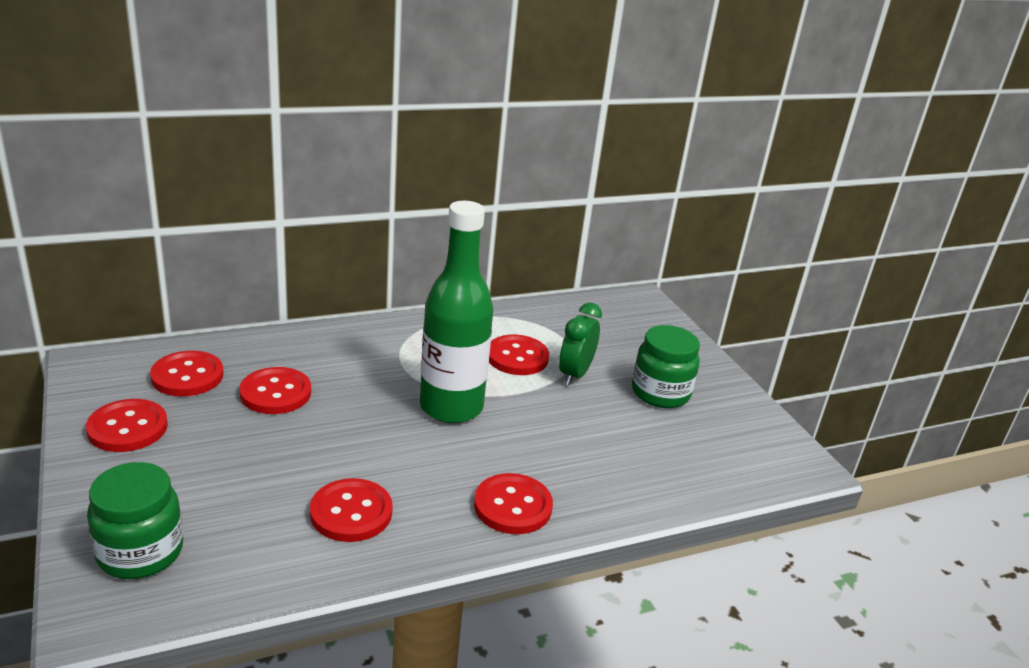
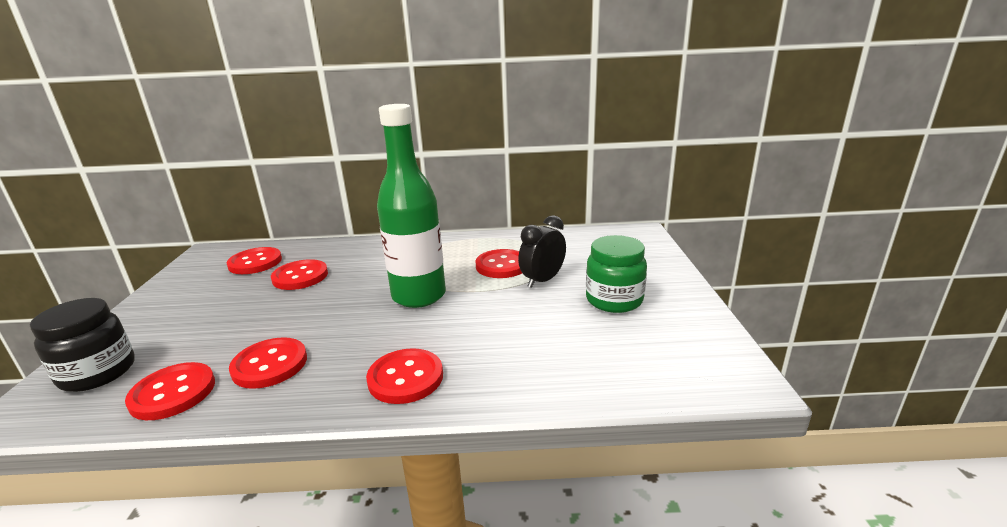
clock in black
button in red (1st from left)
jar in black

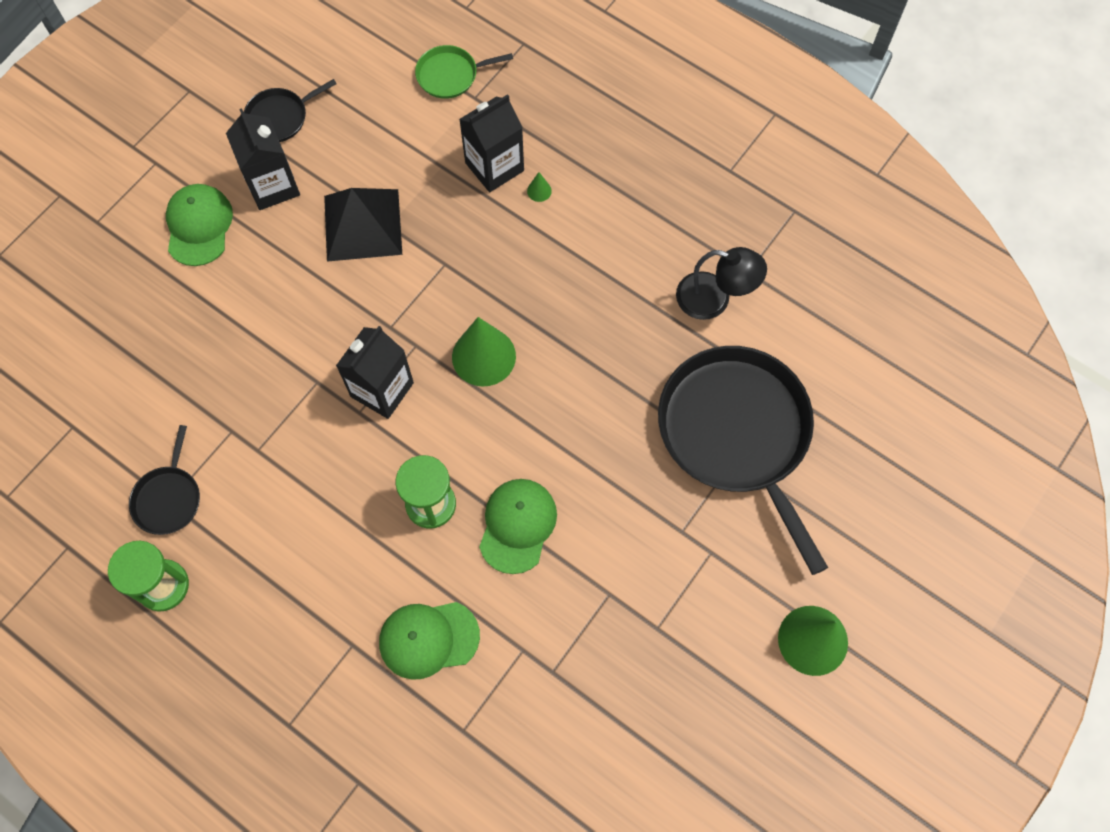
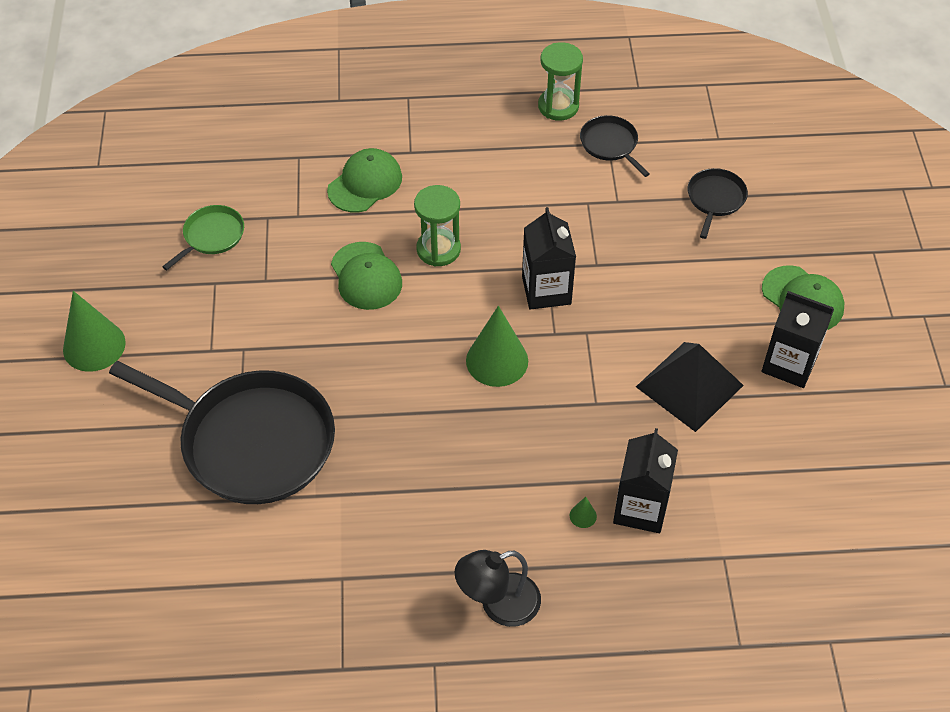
pan in green
pan in black (3rd from left)
lamp in black

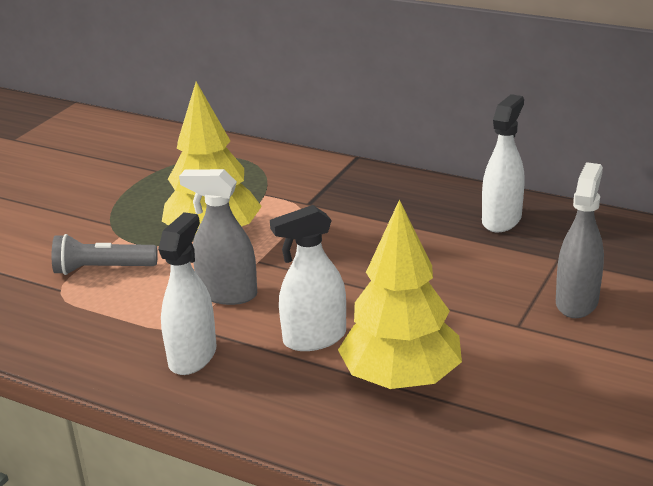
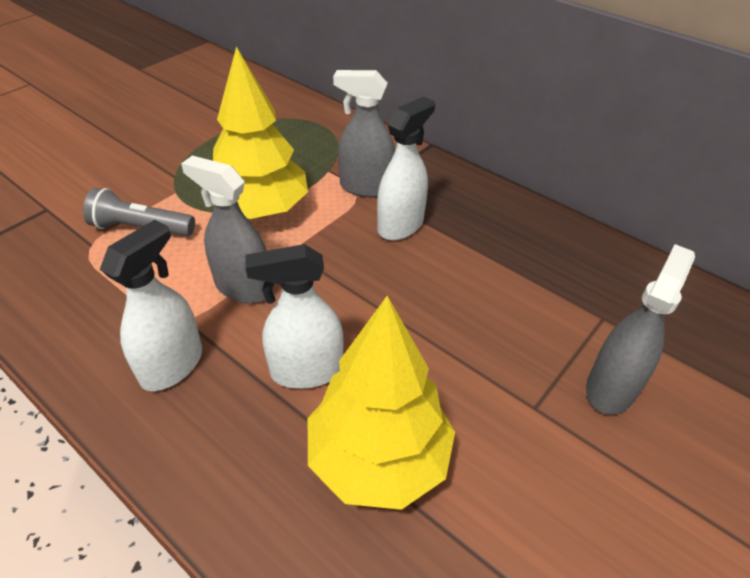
spray bottle in white (3rd from left)
spray bottle in grey (2nd from left)

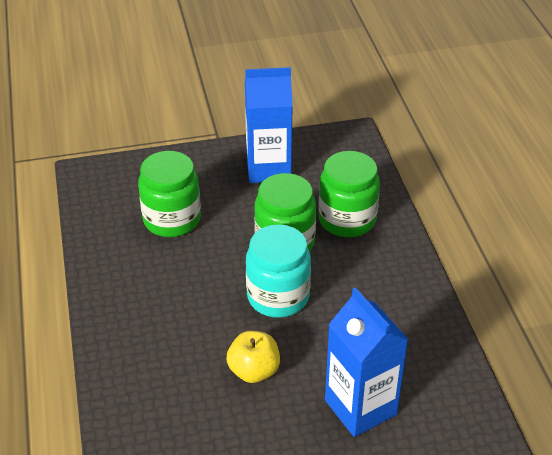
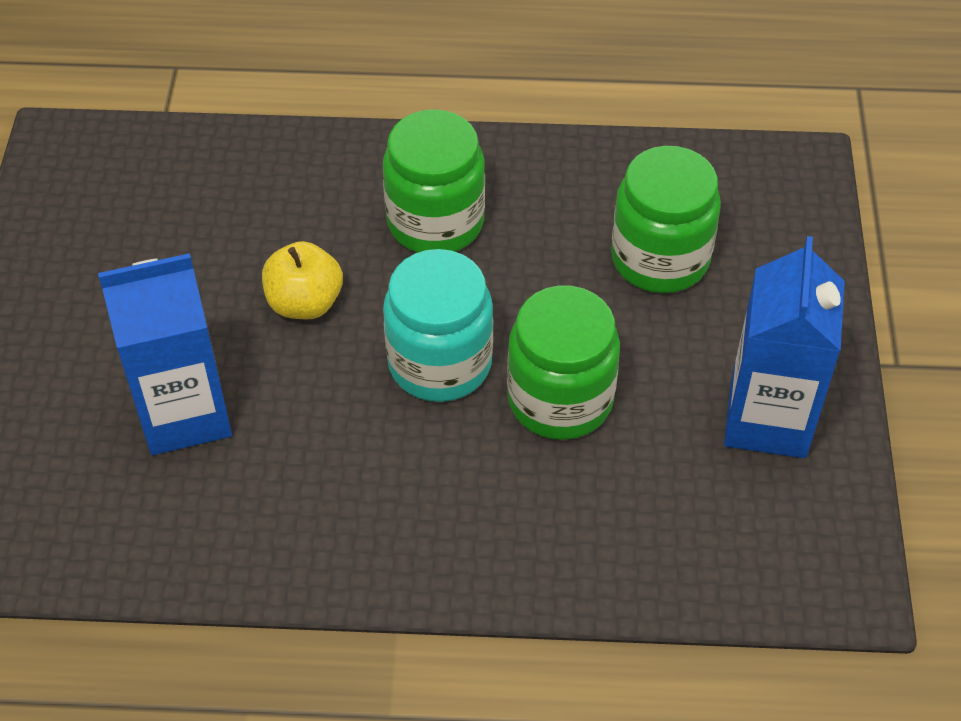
jar in green (1st from left)

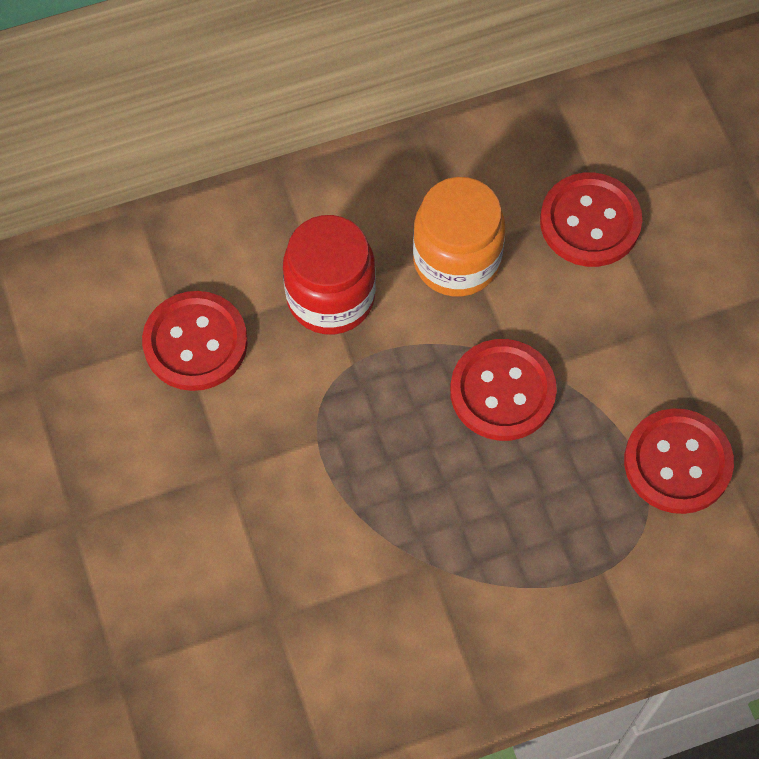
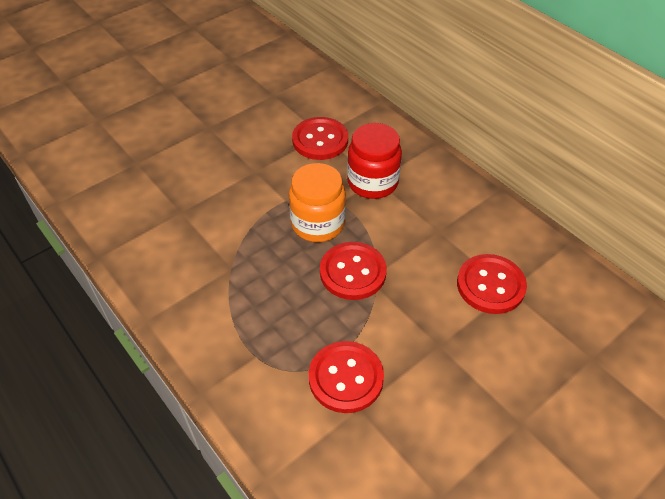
jar in orange

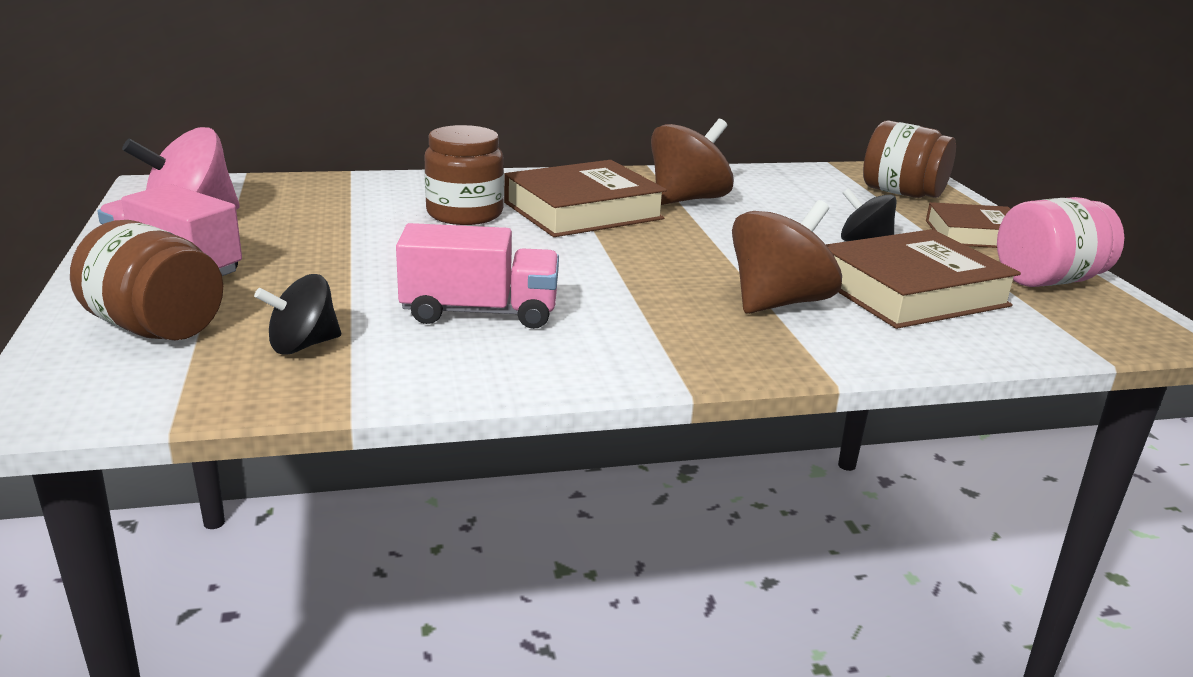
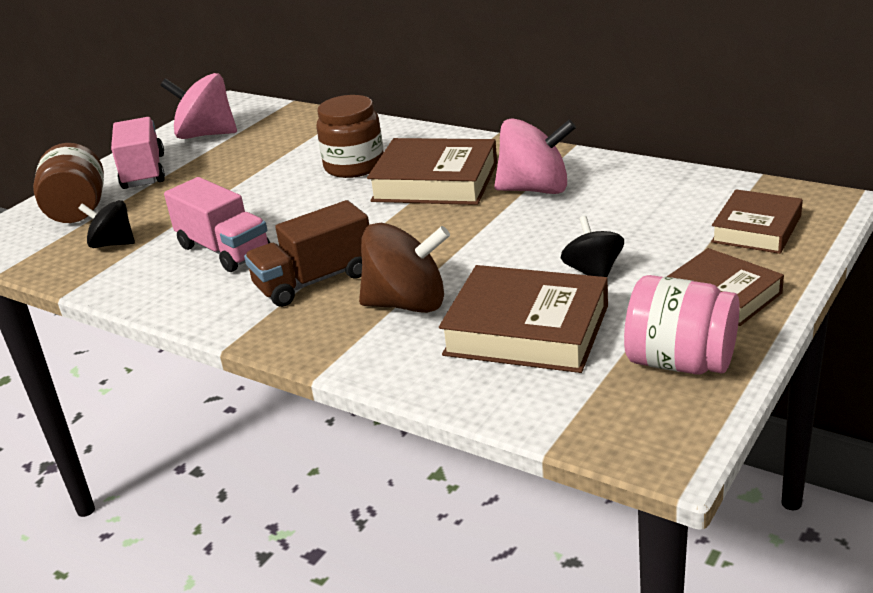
spinning top in pink (2nd from left)
book in brown (4th from left)
truck in brown

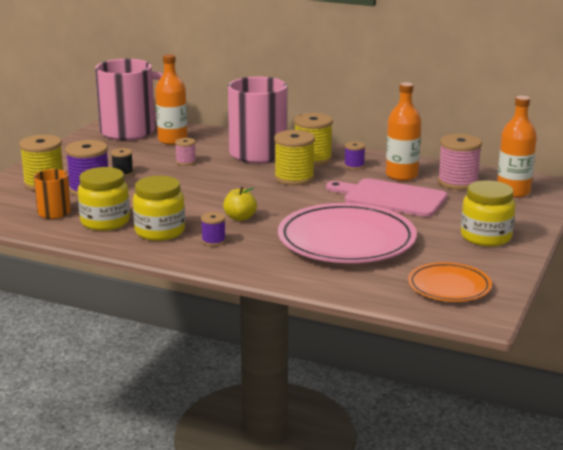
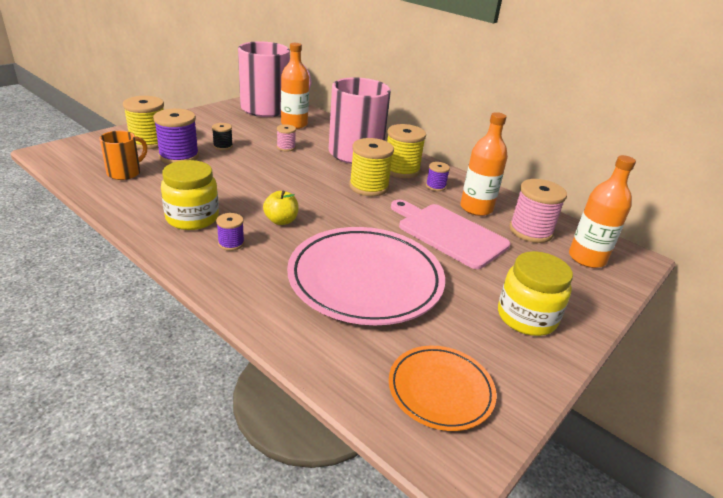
jar in yellow (1st from left in the first image)

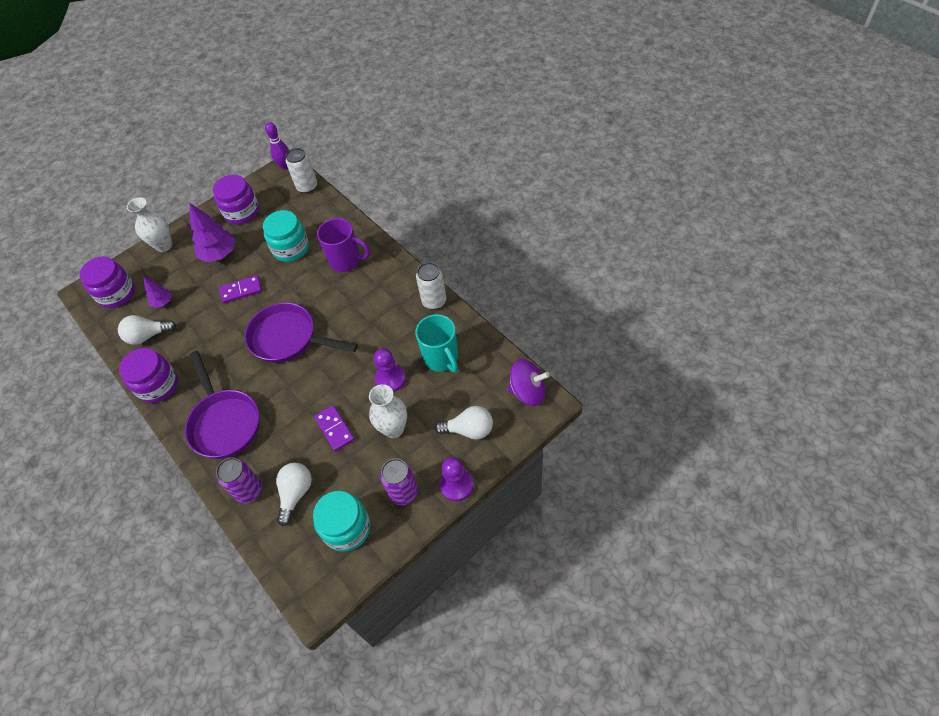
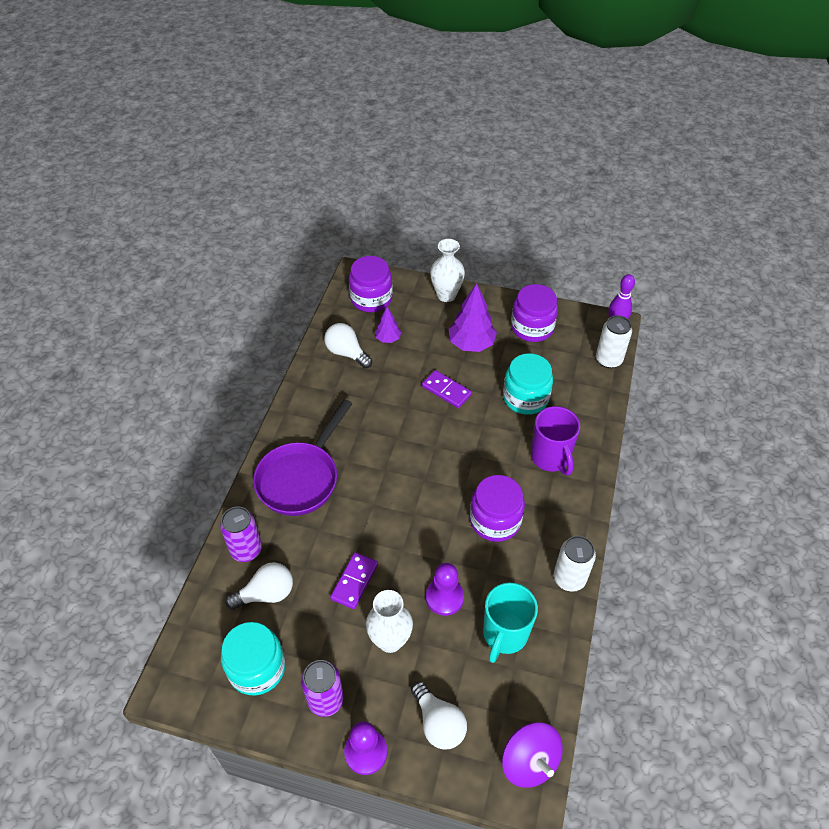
pan in purple (2nd from left in the first image)
jar in purple (2nd from left)

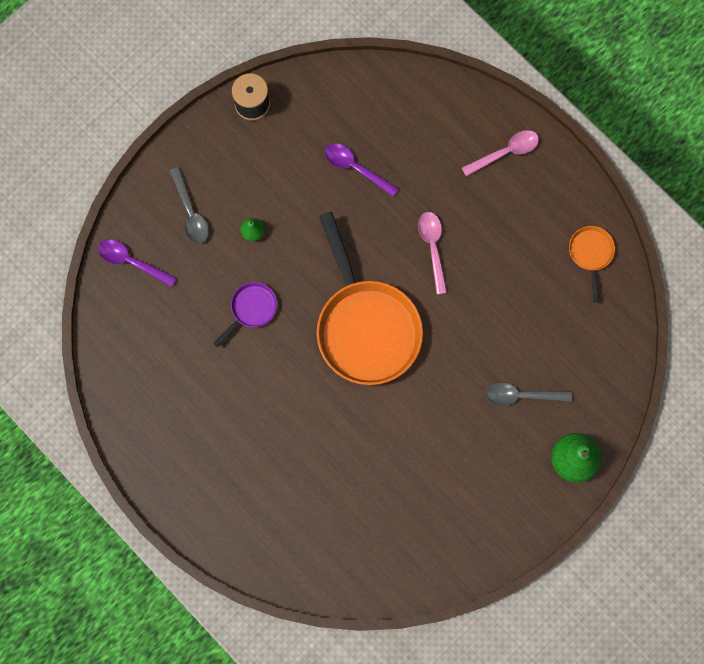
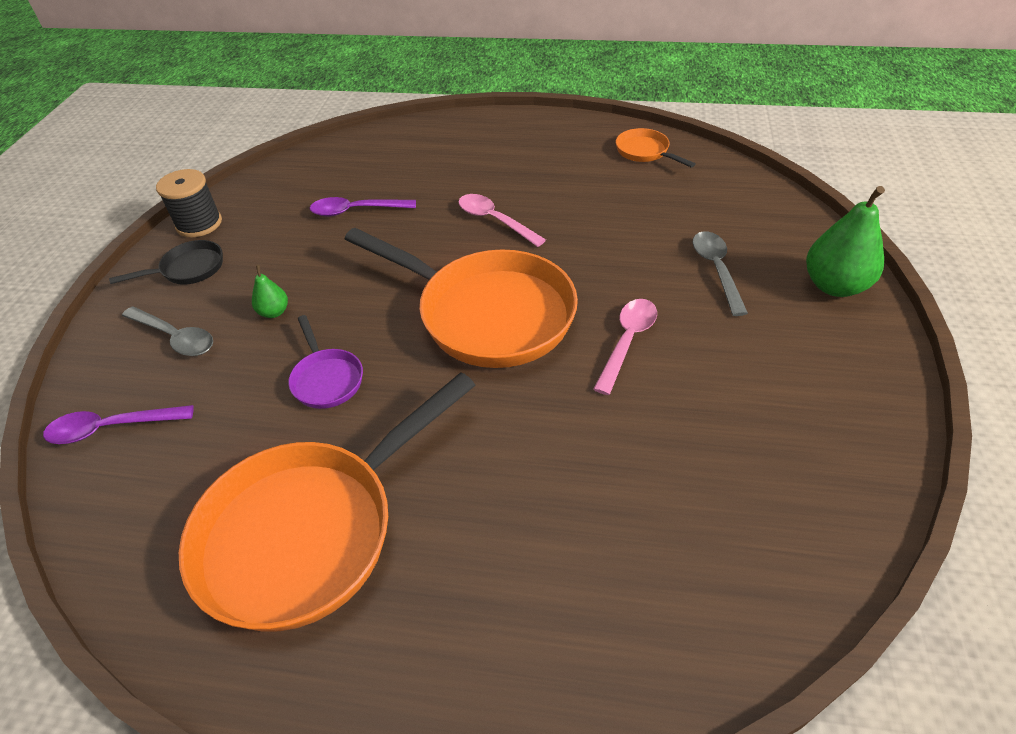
spoon in pink (2nd from left)
pan in purple
spoon in grey (2nd from left)
pan in black
pan in orange (1st from left)

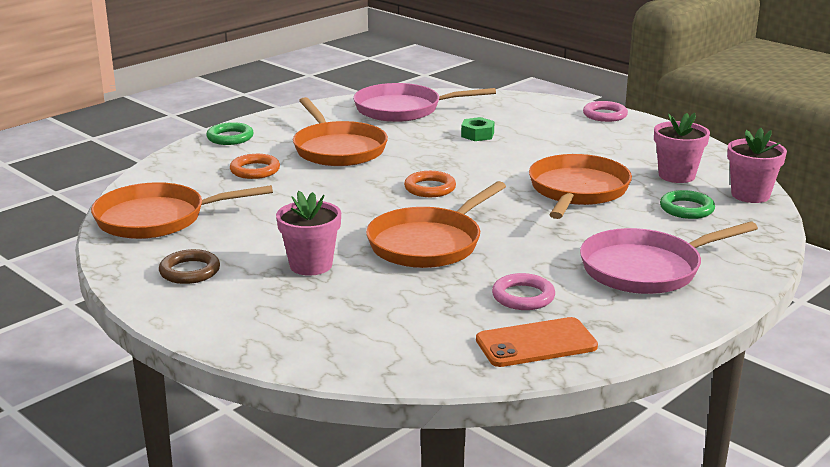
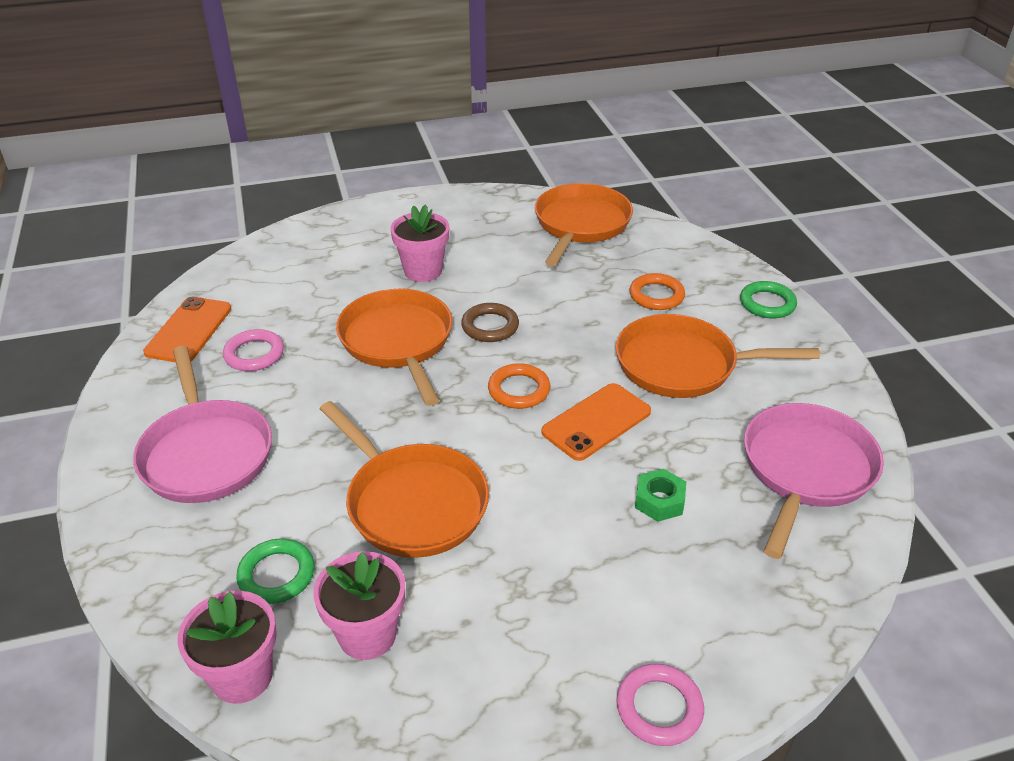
pan in pink (1st from left)
ring in brown
phone in orange (2nd from left)

